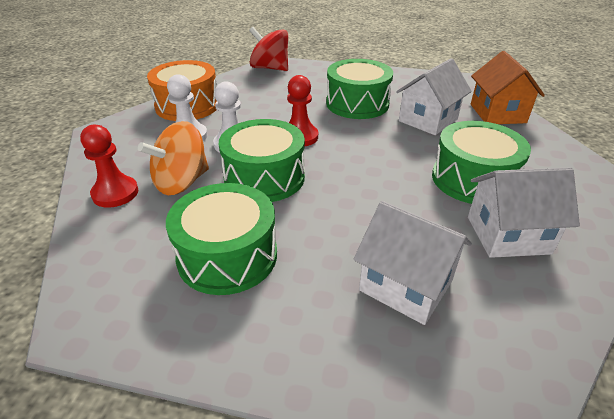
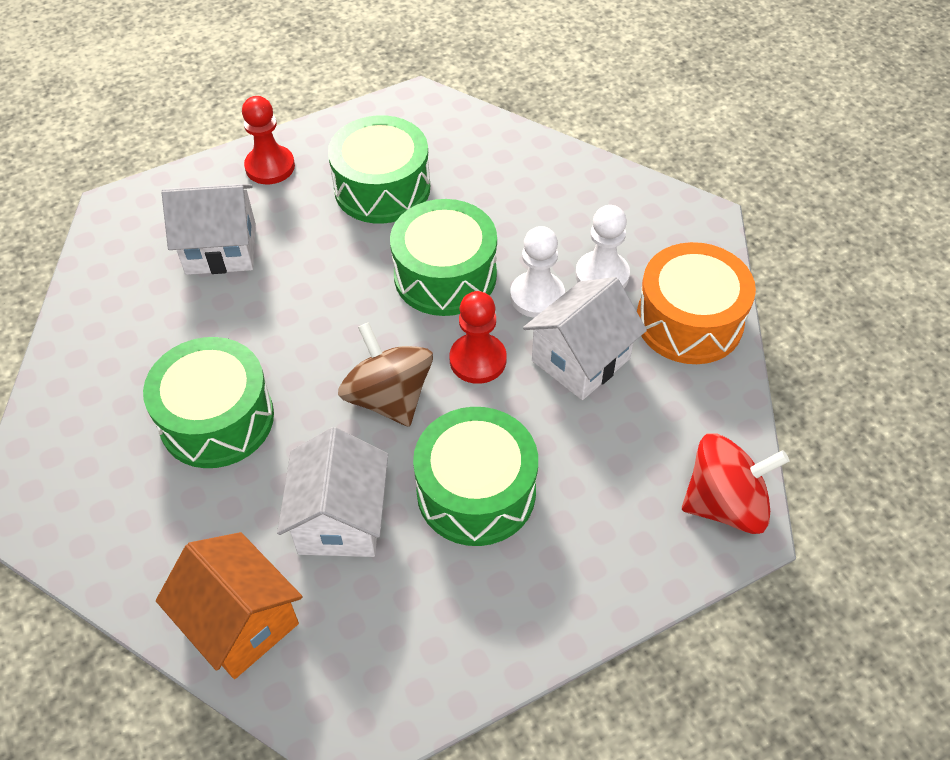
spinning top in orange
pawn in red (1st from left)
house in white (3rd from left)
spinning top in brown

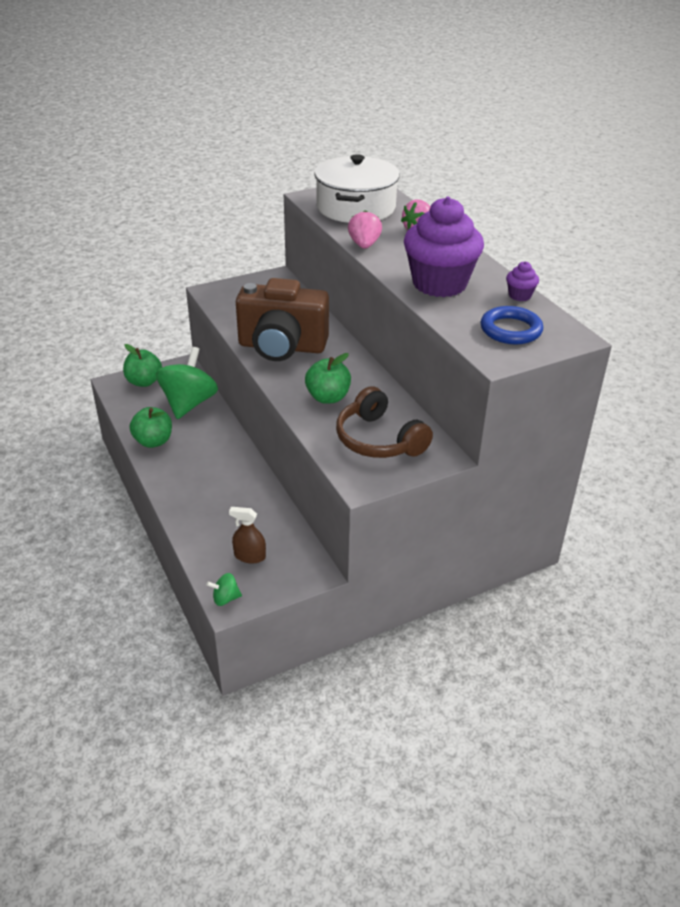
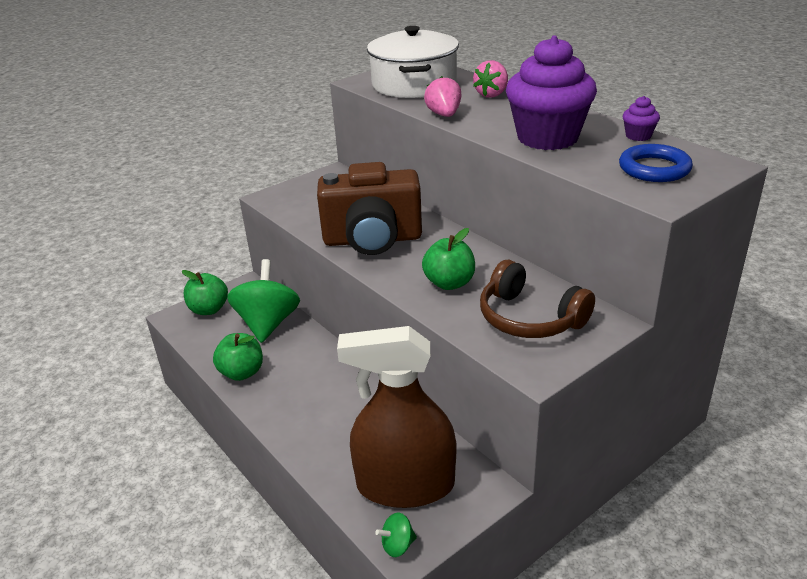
spray bottle in brown

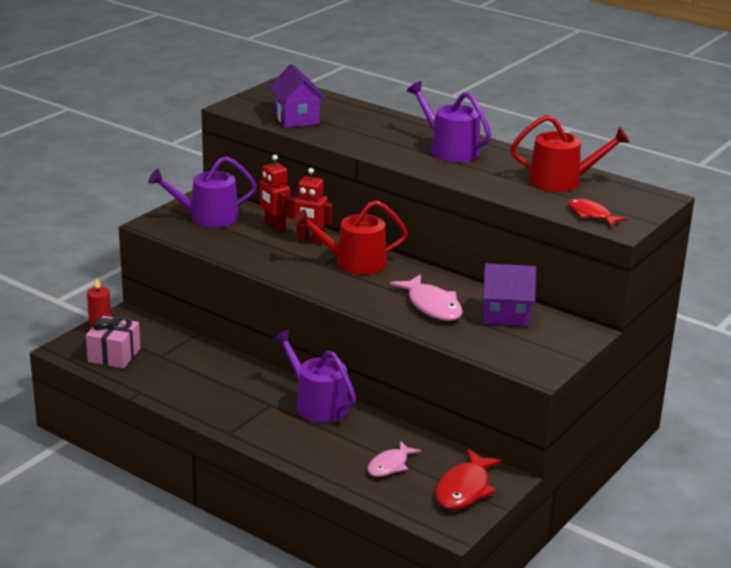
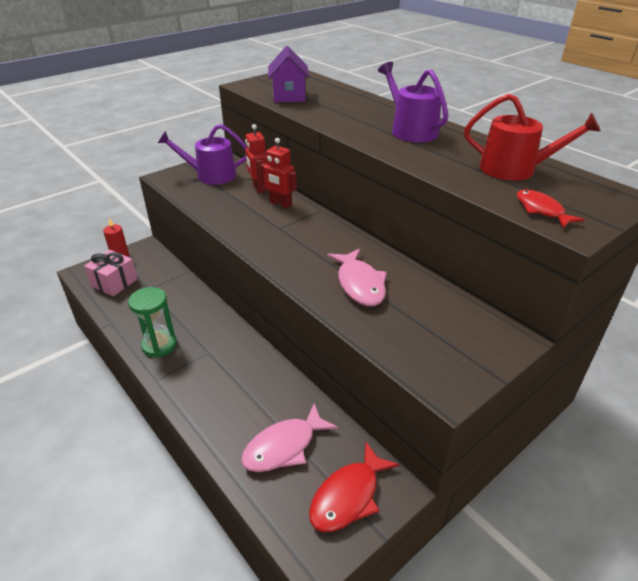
watering can in red (1st from left in the first image)
house in purple (2nd from left in the first image)
watering can in purple (2nd from left in the first image)
fish in pink (1st from left)
hourglass in green

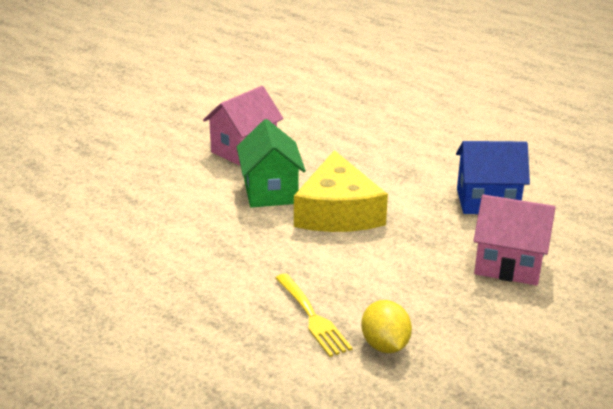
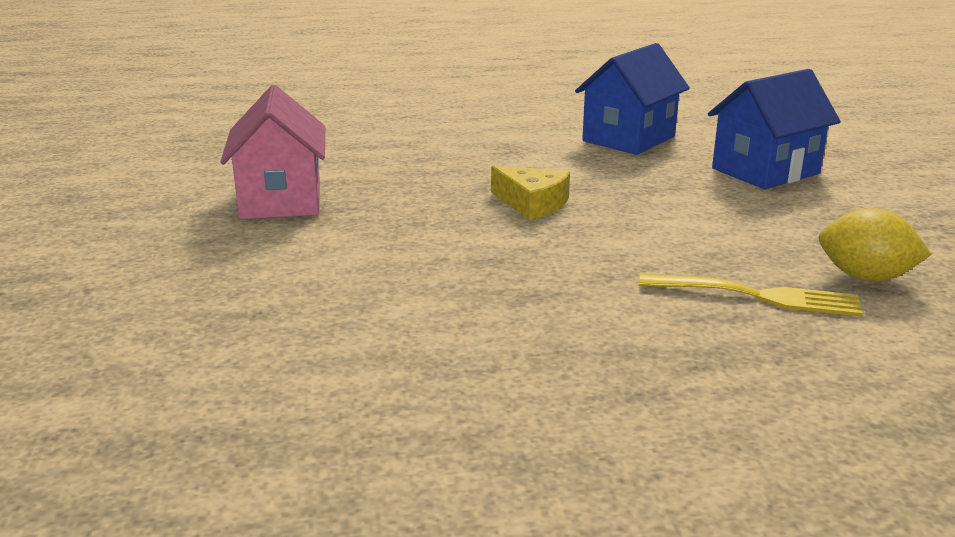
house in green
cheese in yellow
house in blue (2nd from left)

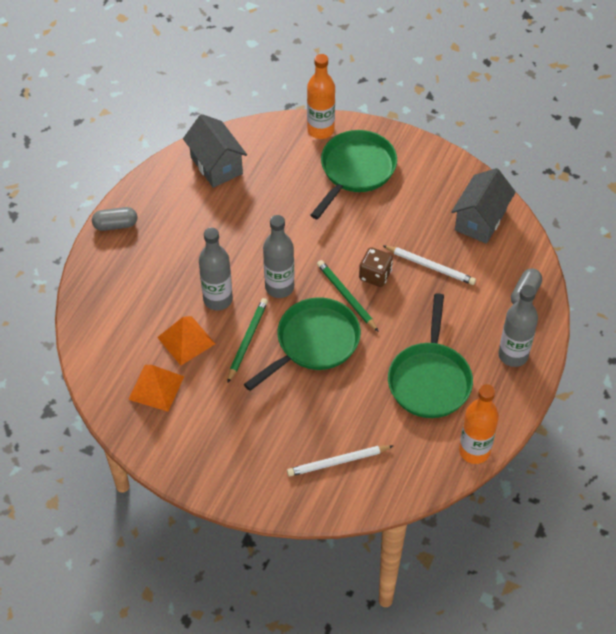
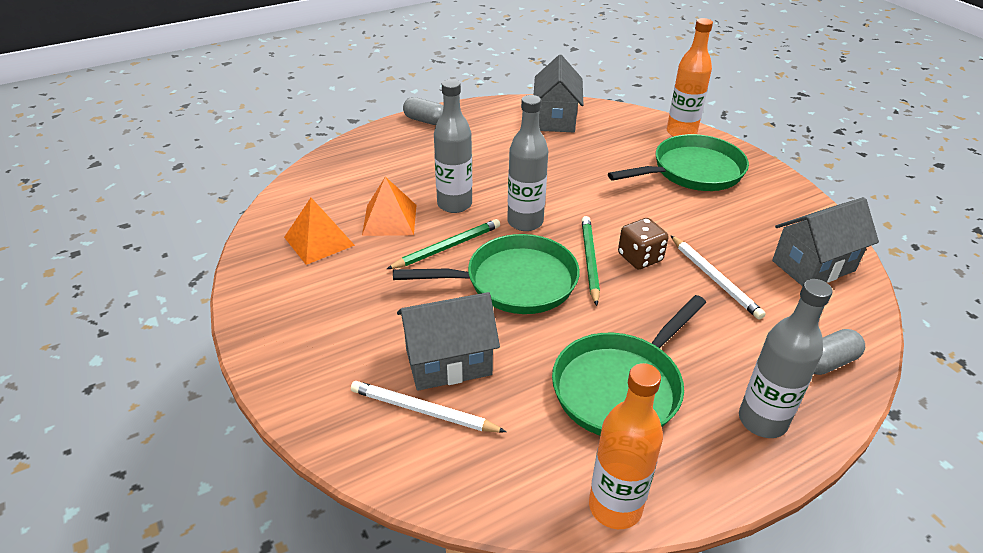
house in grey (1st from left)

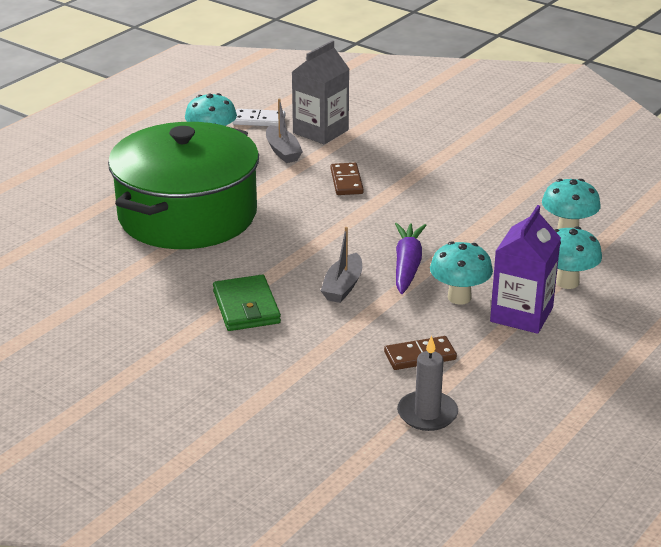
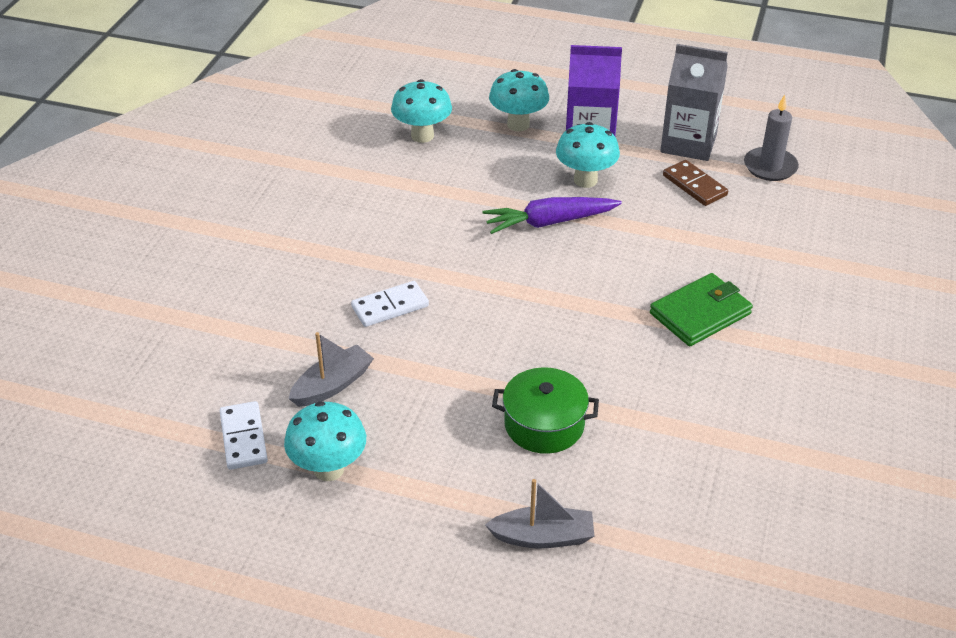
carton in grey
pot in green
domino in white (2nd from left)
boat in grey (2nd from left)

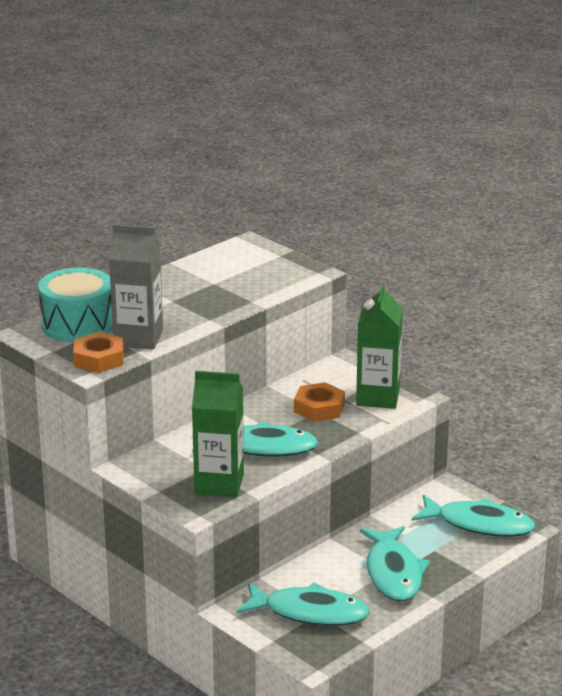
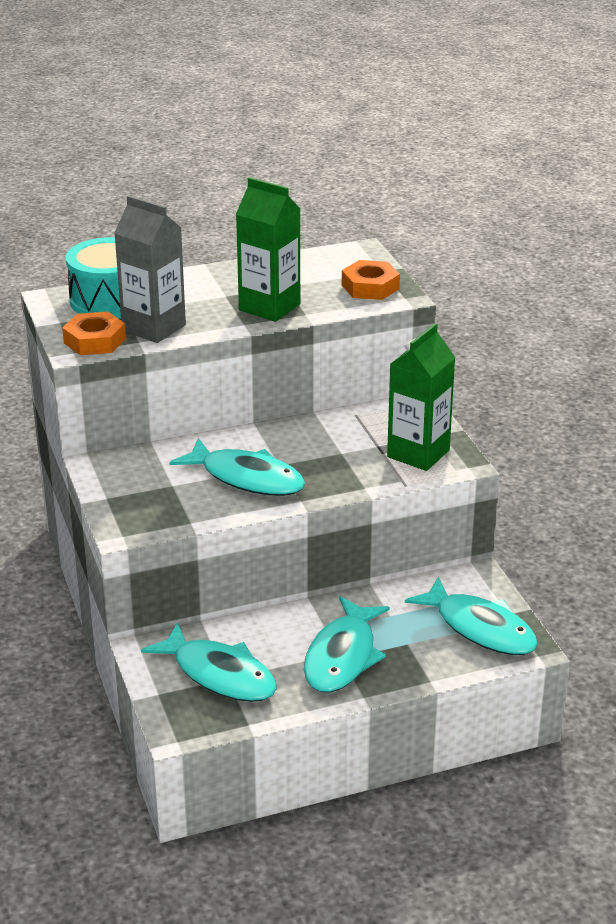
carton in green (1st from left)
nut in orange (2nd from left)

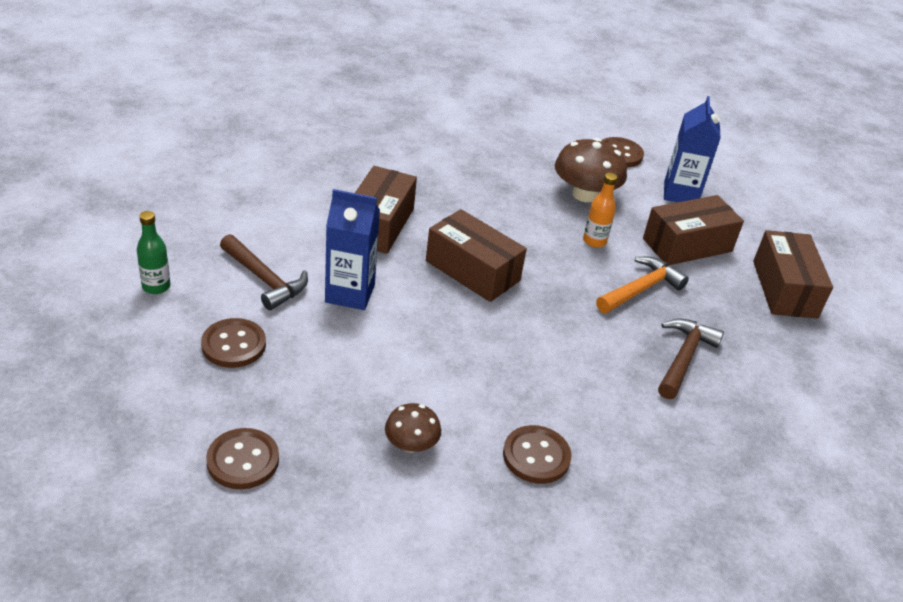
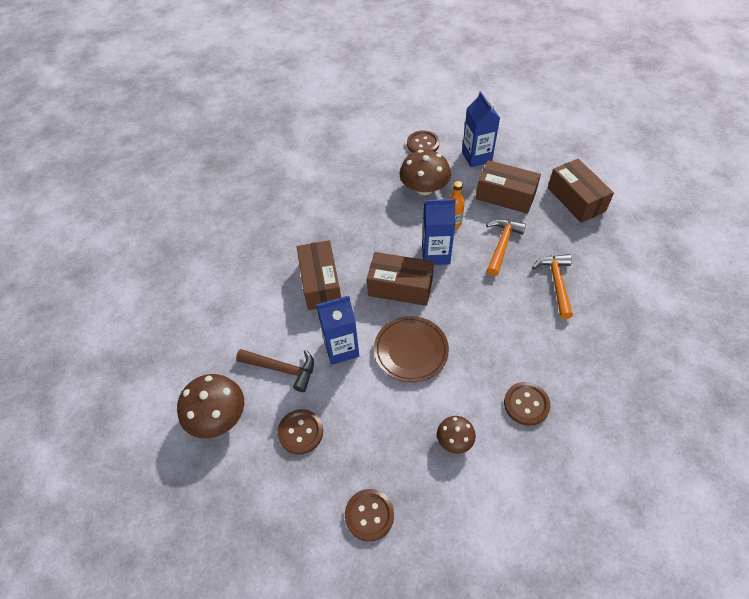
box in brown (3rd from left)
mushroom in brown (1st from left)
hammer in orange (2nd from left)
carton in blue (2nd from left)
plate in brown

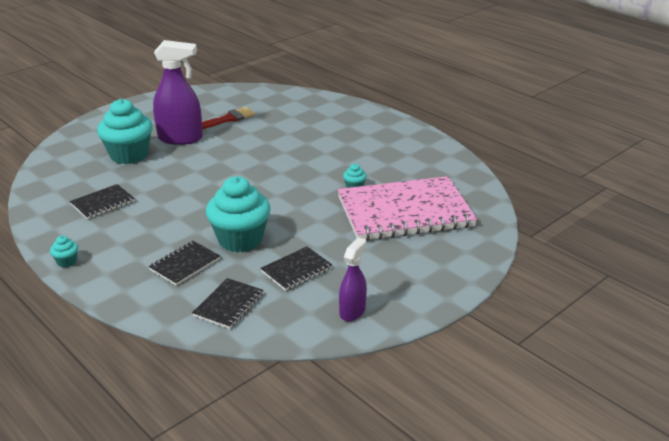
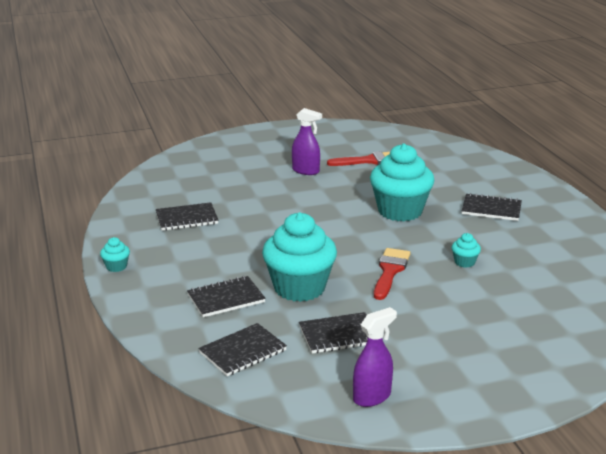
spray bottle in purple (1st from left)
cupcake in turquoise (3rd from left)
notebook in pink
notebook in black (5th from left)
brush in red (2nd from left)

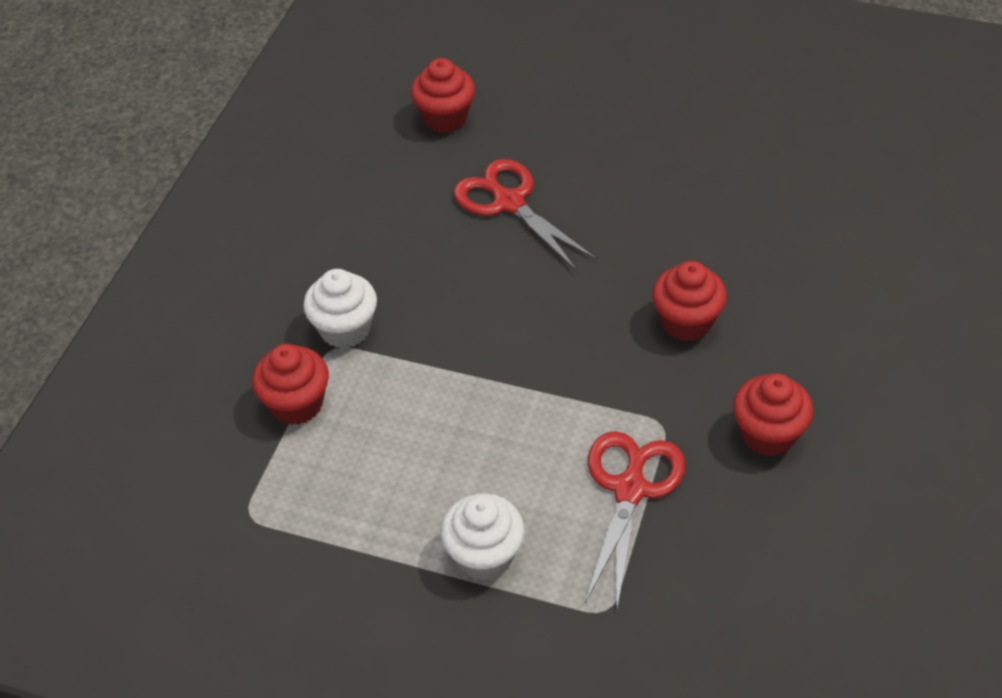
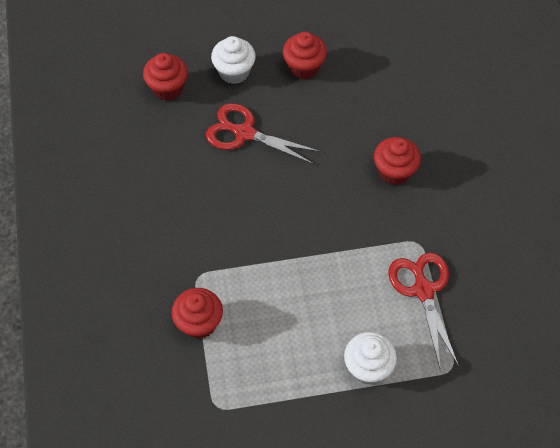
cupcake in white (1st from left)
cupcake in red (3rd from left)

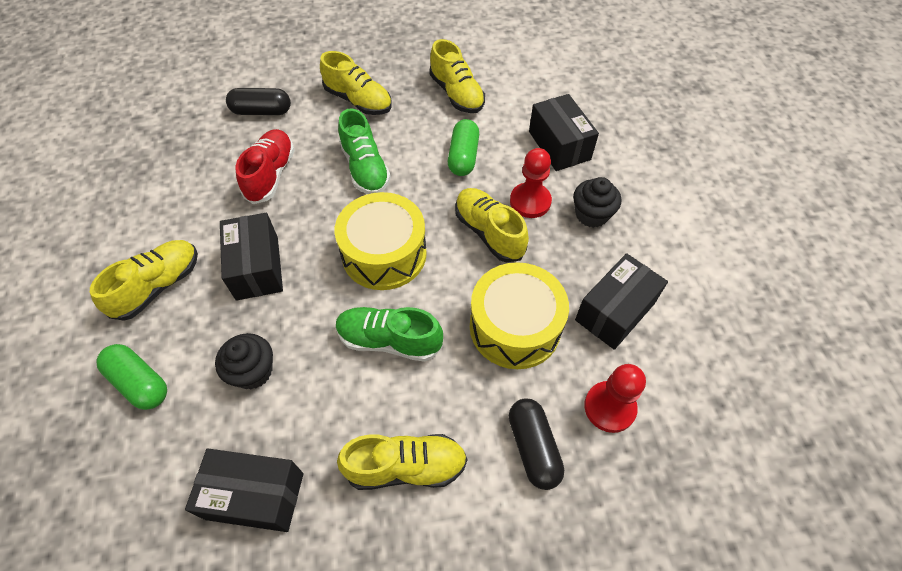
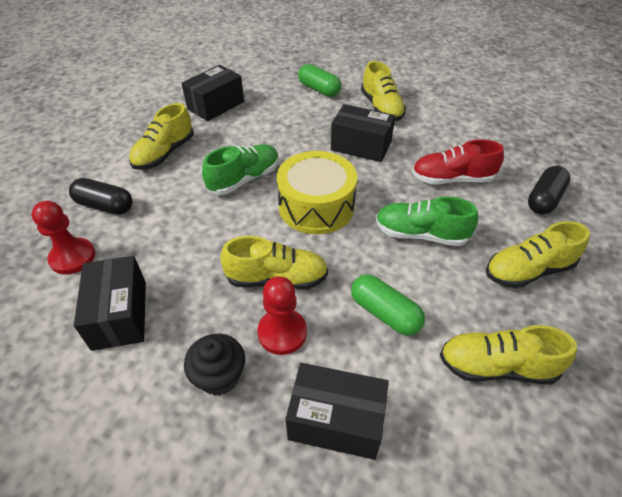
shoe in red
drum in yellow (2nd from left in the first image)
cupcake in black (1st from left in the first image)
capsule in green (1st from left)

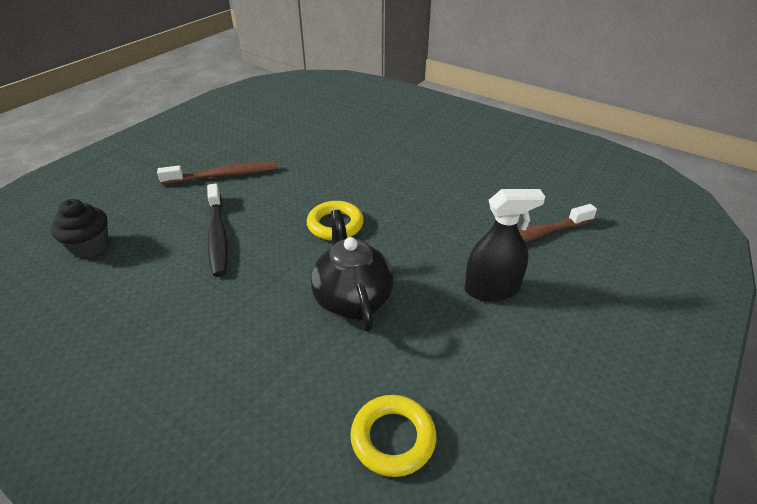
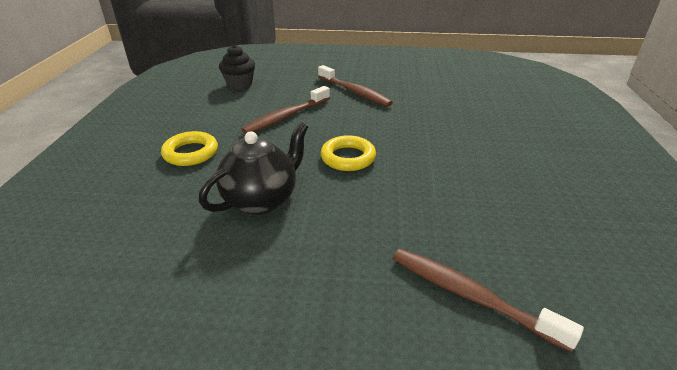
toothbrush in brown (1st from left)
spray bottle in black
ring in yellow (1st from left)

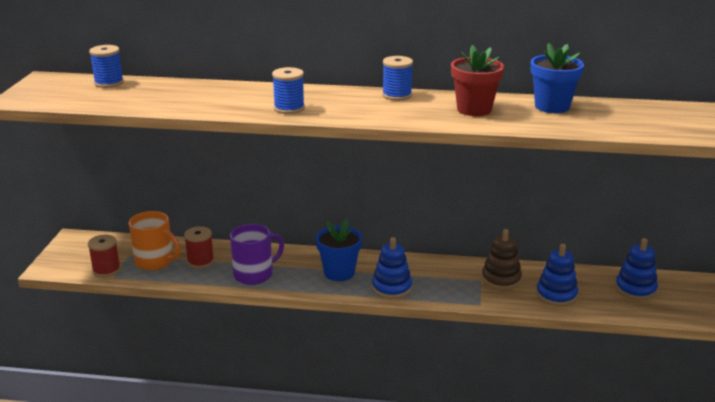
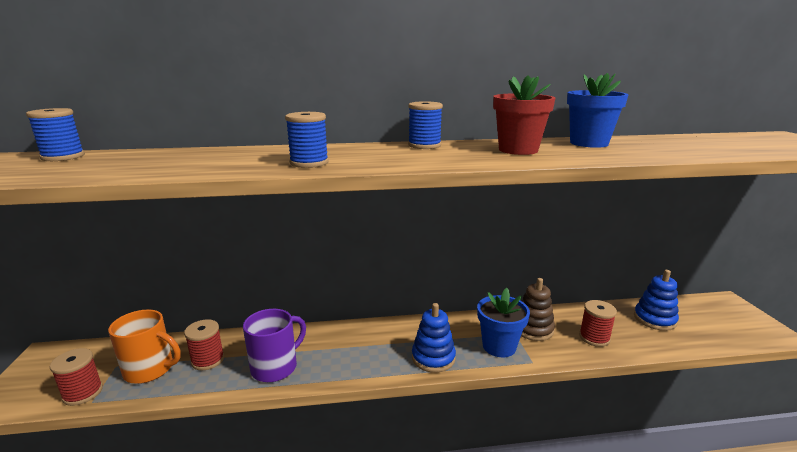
flower pot in blue (1st from left)
spool in red (3rd from left)

